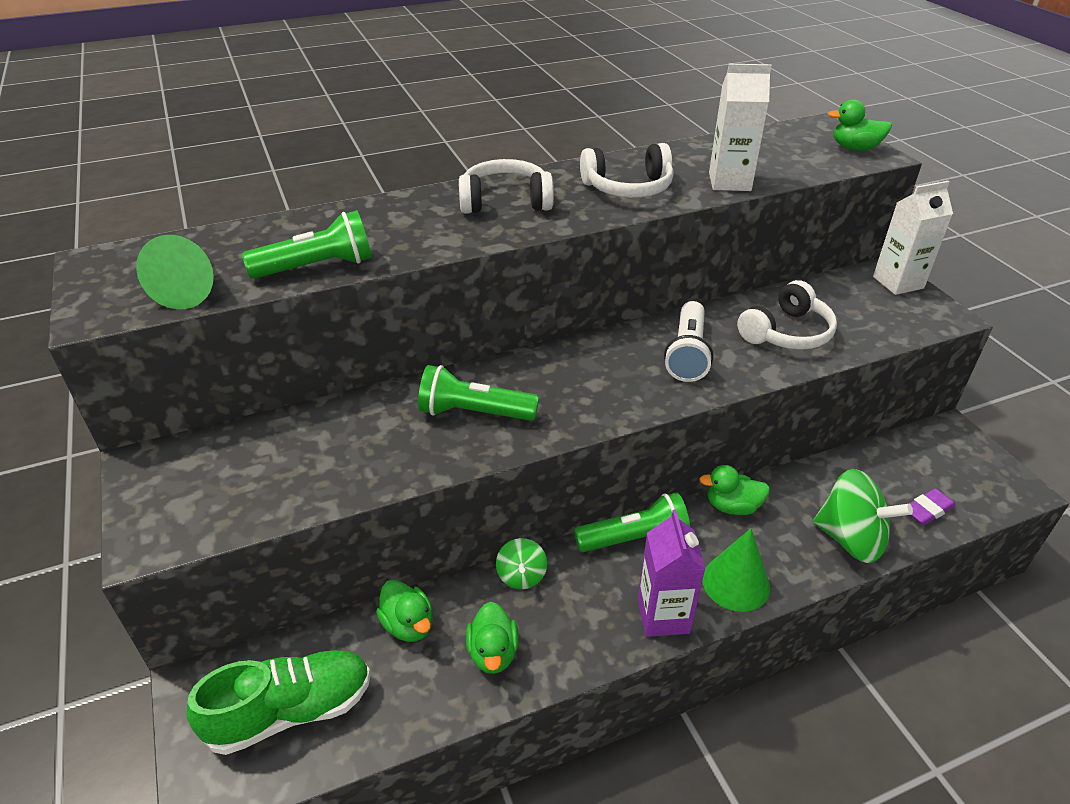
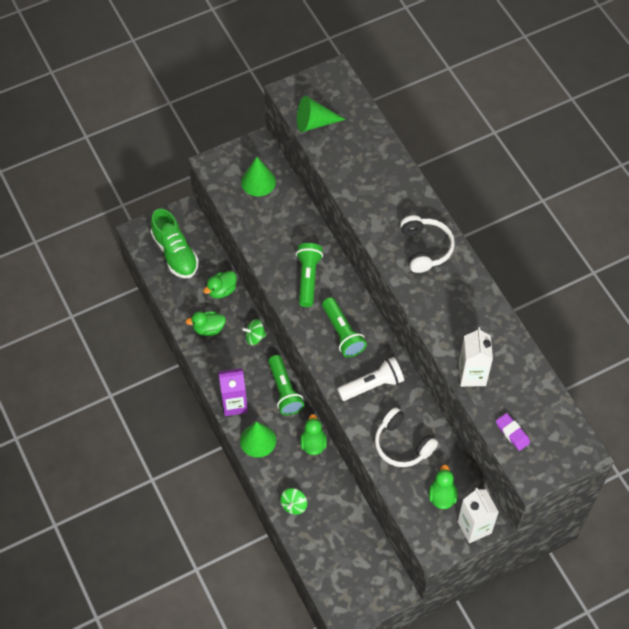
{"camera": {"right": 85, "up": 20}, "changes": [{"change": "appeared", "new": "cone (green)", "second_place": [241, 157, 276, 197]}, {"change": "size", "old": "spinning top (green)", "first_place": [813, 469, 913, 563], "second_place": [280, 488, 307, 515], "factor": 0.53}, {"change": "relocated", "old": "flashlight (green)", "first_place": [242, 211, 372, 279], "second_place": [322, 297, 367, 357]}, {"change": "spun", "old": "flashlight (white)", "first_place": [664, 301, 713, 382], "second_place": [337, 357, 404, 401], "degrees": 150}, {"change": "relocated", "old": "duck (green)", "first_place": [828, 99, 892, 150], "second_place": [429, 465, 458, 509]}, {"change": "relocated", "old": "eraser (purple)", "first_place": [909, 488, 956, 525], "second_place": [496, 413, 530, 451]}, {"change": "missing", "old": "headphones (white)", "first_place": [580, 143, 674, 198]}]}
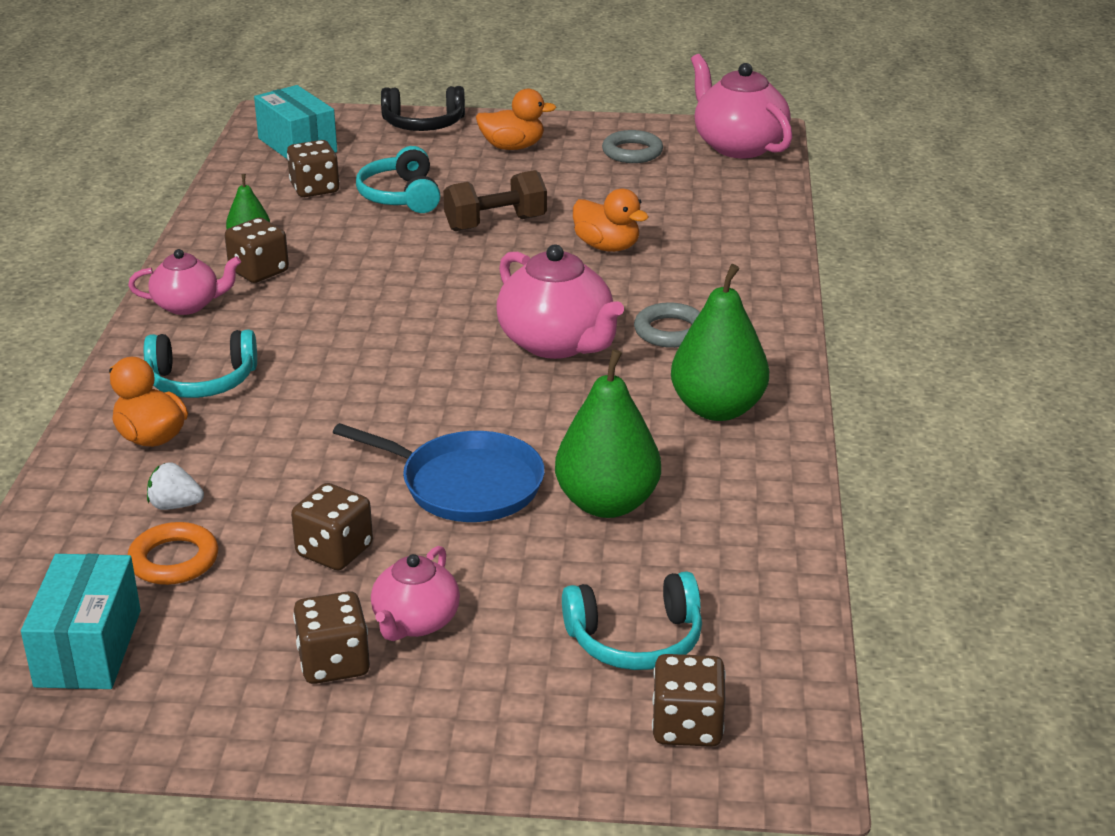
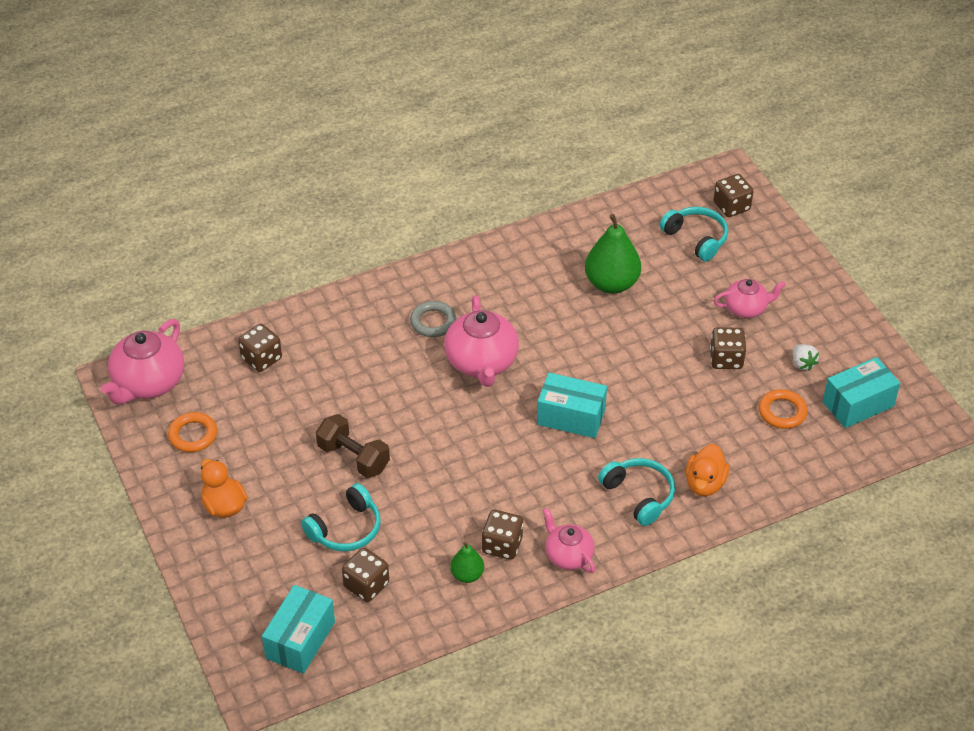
{"camera": {"right": -120, "up": 15}, "changes": [{"change": "colour", "old": "ring (grey)", "new": "ring (orange)", "first_place": [602, 130, 663, 163], "second_place": [168, 412, 217, 452]}, {"change": "relocated", "old": "dice (brown)", "first_place": [293, 591, 370, 684], "second_place": [238, 324, 282, 372]}, {"change": "spun", "old": "teapot (pink)", "first_place": [496, 245, 624, 359], "second_place": [444, 295, 519, 387], "degrees": 150}, {"change": "appeared", "new": "box (turquoise)", "second_place": [537, 373, 607, 438]}, {"change": "relocated", "old": "strawberry (white)", "first_place": [147, 462, 204, 510], "second_place": [793, 344, 819, 371]}, {"change": "missing", "old": "pan (blue)", "first_place": [333, 423, 545, 522]}, {"change": "missing", "old": "headphones (black)", "first_place": [381, 86, 465, 131]}, {"change": "missing", "old": "duck (orange)", "first_place": [573, 189, 649, 252]}, {"change": "missing", "old": "pear (green)", "first_place": [671, 264, 769, 421]}]}
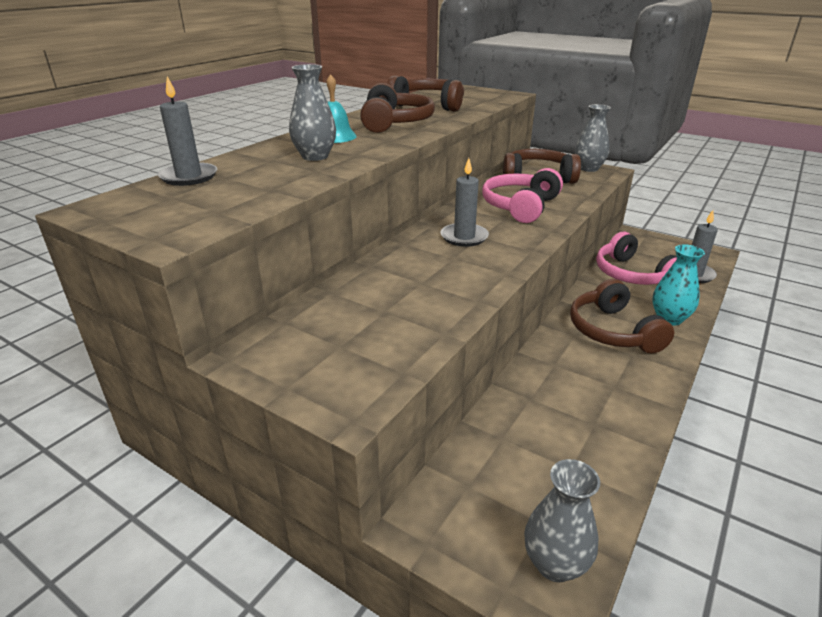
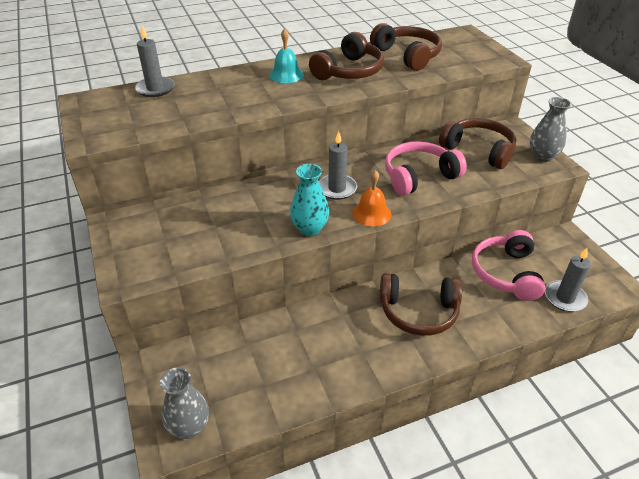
{"camera": {"right": 35, "up": 10}, "changes": [{"change": "relocated", "old": "vase (turquoise)", "first_place": [652, 244, 705, 326], "second_place": [290, 164, 329, 236]}, {"change": "appeared", "new": "bell (orange)", "second_place": [352, 170, 391, 227]}, {"change": "spun", "old": "headphones (brown)", "first_place": [570, 279, 674, 354], "second_place": [380, 273, 462, 336], "degrees": -105}, {"change": "missing", "old": "vase (grey)", "first_place": [289, 64, 336, 161]}]}
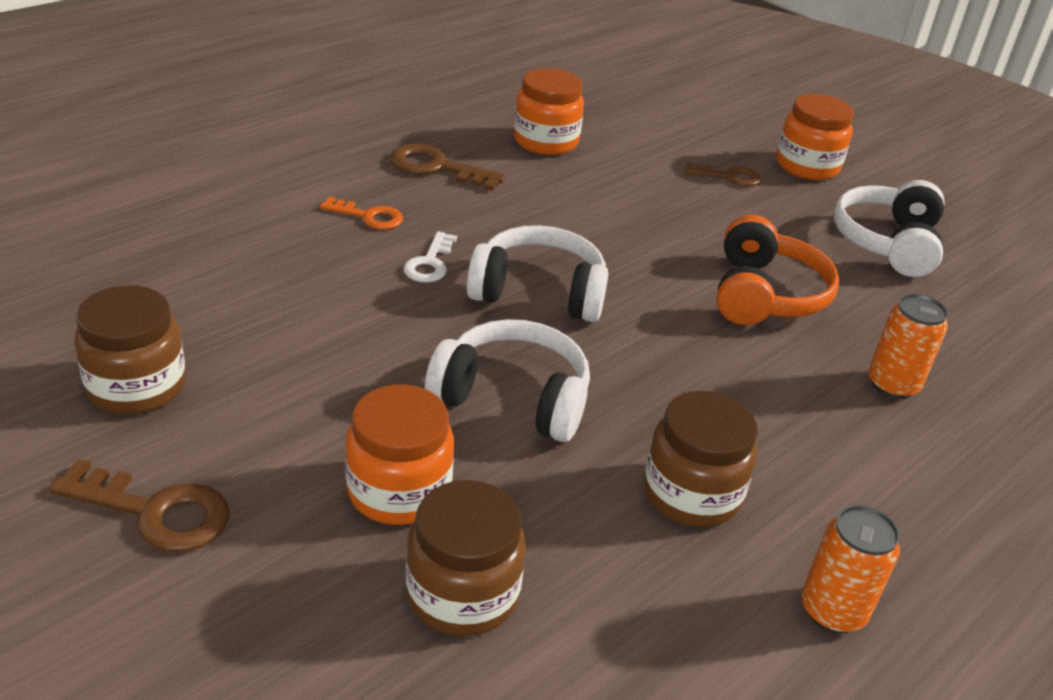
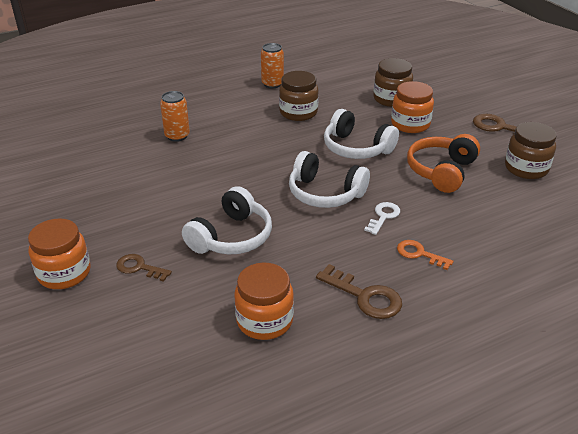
{"camera": {"right": -160, "up": 0}, "changes": [{"change": "relocated", "old": "headphones (white)", "first_place": [834, 180, 944, 277], "second_place": [182, 186, 272, 254]}, {"change": "relocated", "old": "headphones (orange)", "first_place": [717, 215, 839, 325], "second_place": [407, 134, 480, 193]}]}
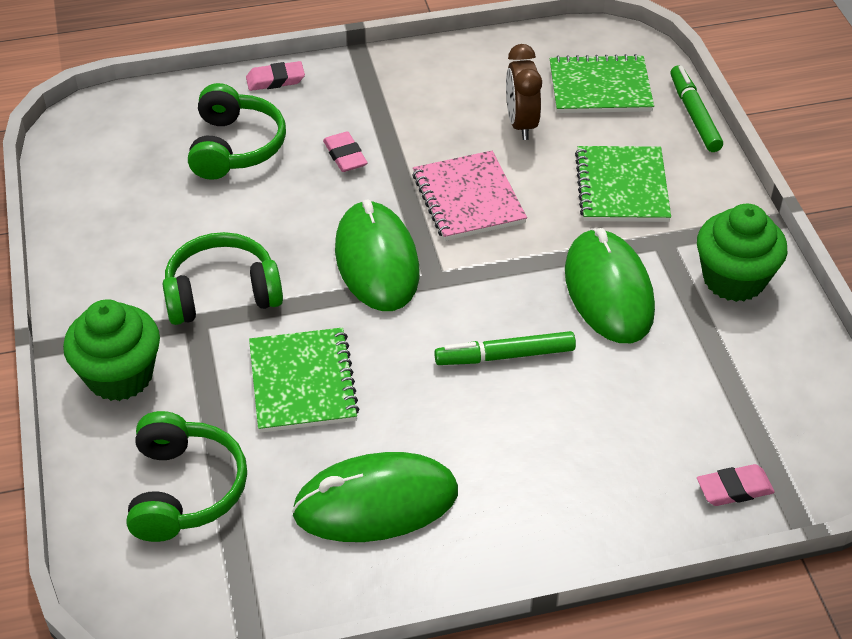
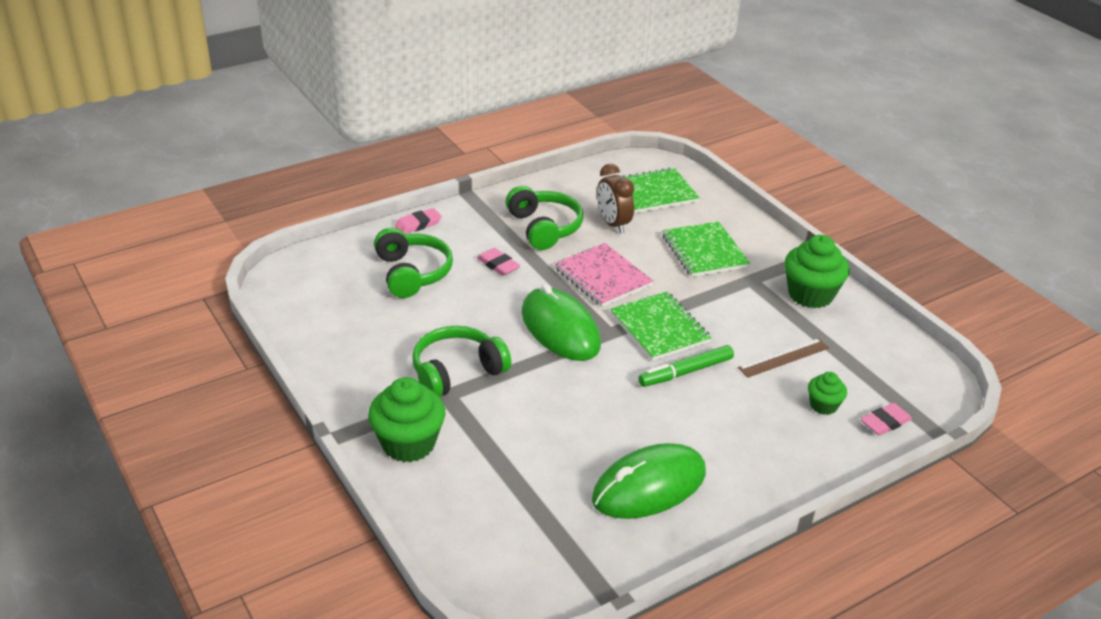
{"camera": {"right": -20, "up": -10}, "changes": [{"change": "relocated", "old": "headphones (green)", "first_place": [127, 411, 247, 542], "second_place": [506, 186, 583, 250]}, {"change": "relocated", "old": "notebook (green)", "first_place": [249, 328, 359, 433], "second_place": [610, 292, 711, 361]}, {"change": "appeared", "new": "ruler (brown)", "second_place": [738, 338, 829, 378]}, {"change": "appeared", "new": "cupcake (green)", "second_place": [808, 372, 847, 415]}, {"change": "missing", "old": "mouse (green)", "first_place": [565, 228, 655, 343]}, {"change": "missing", "old": "marker (green)", "first_place": [670, 65, 723, 152]}]}
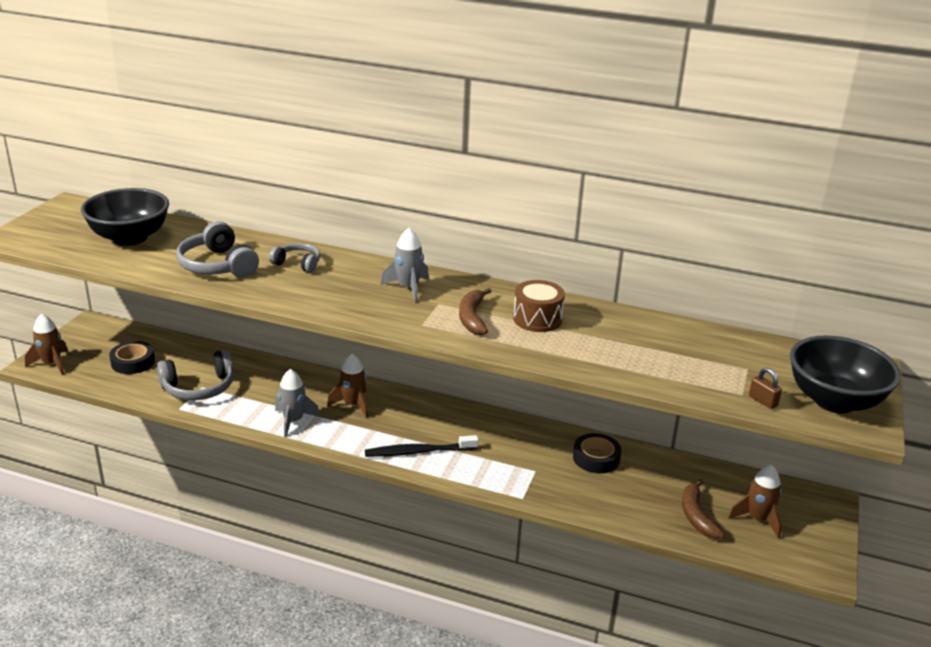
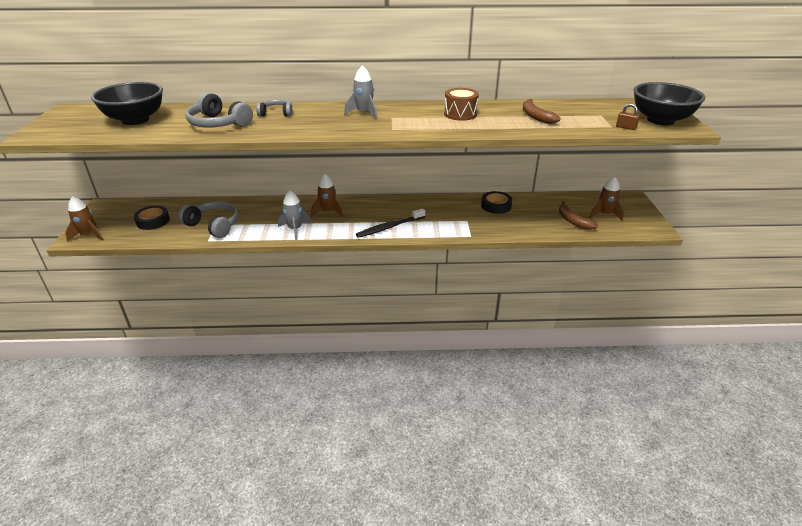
{"camera": {"right": -20, "up": 5}, "changes": [{"change": "spun", "old": "headphones (grey)", "first_place": [157, 350, 234, 400], "second_place": [179, 201, 239, 238], "degrees": -105}, {"change": "relocated", "old": "banana (brown)", "first_place": [459, 288, 491, 335], "second_place": [523, 99, 561, 124]}]}
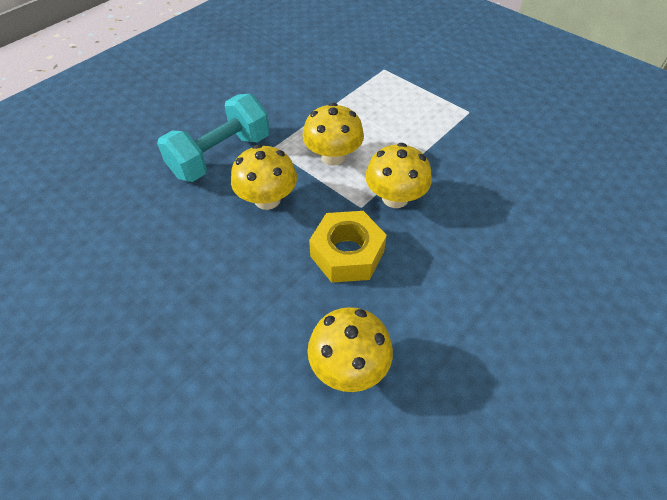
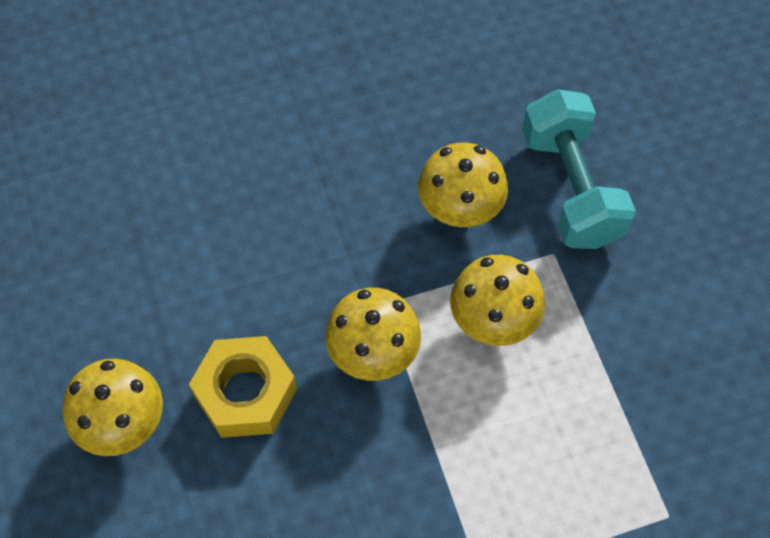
{"camera": {"right": 120, "up": 10}, "changes": [{"change": "relocated", "old": "mushroom (yellow)", "first_place": [307, 307, 393, 392], "second_place": [62, 359, 163, 456]}, {"change": "relocated", "old": "nut (yellow)", "first_place": [309, 211, 387, 283], "second_place": [189, 336, 297, 438]}]}
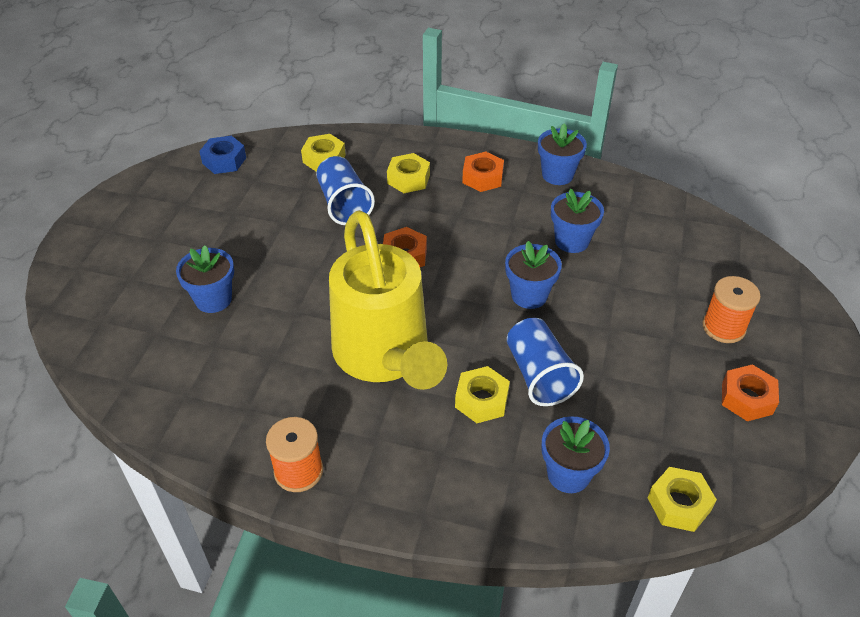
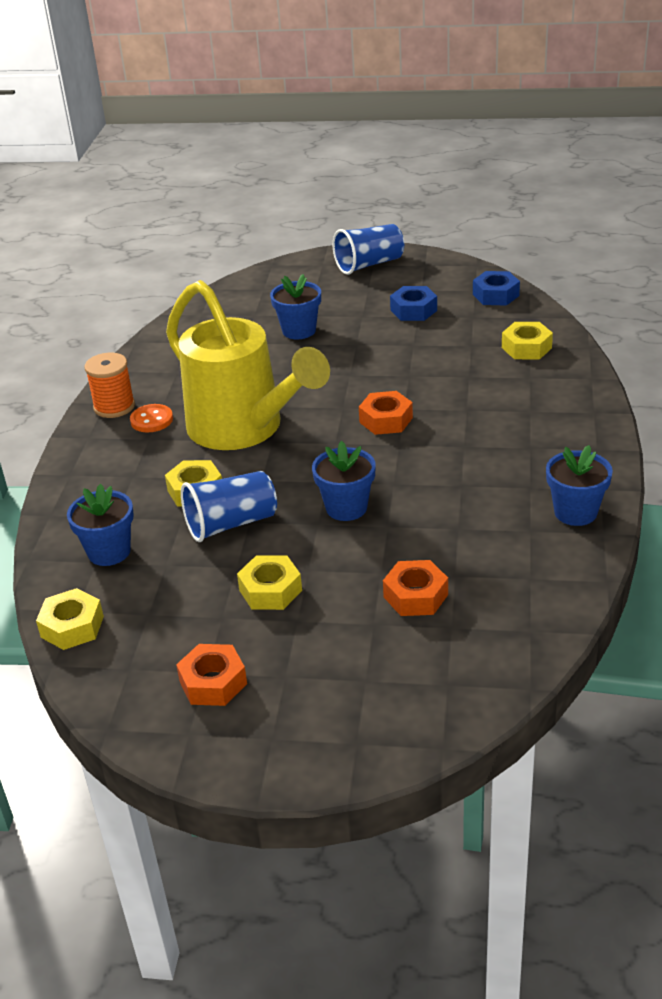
{"camera": {"right": 85, "up": -10}, "changes": [{"change": "appeared", "new": "button (orange)", "second_place": [130, 404, 173, 433]}, {"change": "spun", "old": "watering can (yellow)", "first_place": [329, 210, 447, 390], "second_place": [166, 280, 330, 450], "degrees": -105}, {"change": "relocated", "old": "nut (yellow)", "first_place": [387, 153, 430, 193], "second_place": [237, 556, 302, 610]}, {"change": "relocated", "old": "cup (blue)", "first_place": [316, 156, 375, 225], "second_place": [333, 224, 404, 275]}, {"change": "relocated", "old": "nut (orange)", "first_place": [462, 152, 504, 192], "second_place": [383, 560, 448, 616]}, {"change": "appeared", "new": "nut (blue)", "second_place": [390, 286, 437, 321]}, {"change": "missing", "old": "flower pot (blue)", "first_place": [551, 189, 604, 253]}, {"change": "missing", "old": "spool (orange)", "first_place": [702, 276, 761, 343]}]}
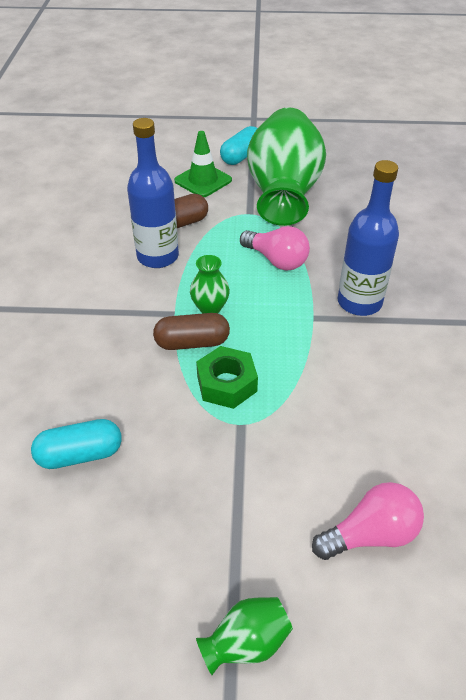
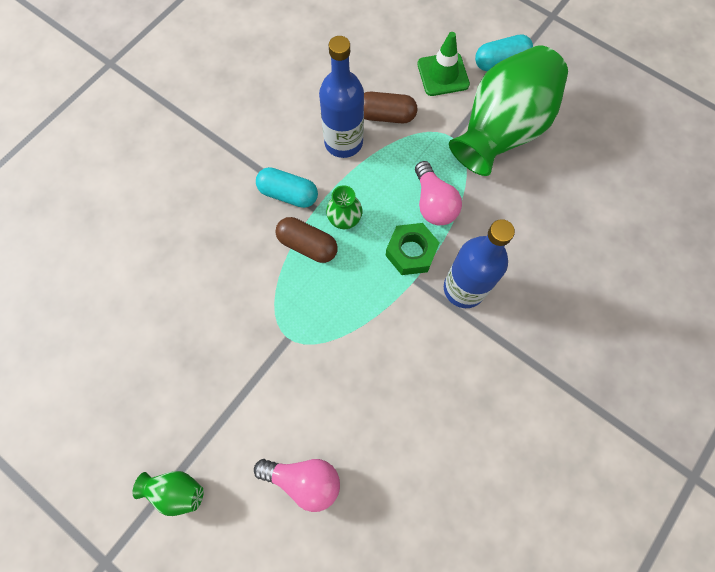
{"camera": {"right": 35, "up": 25}, "changes": [{"change": "relocated", "old": "capsule (turquoise)", "first_place": [31, 419, 122, 469], "second_place": [256, 167, 318, 208]}, {"change": "relocated", "old": "nut (green)", "first_place": [196, 346, 258, 409], "second_place": [385, 223, 440, 275]}]}
